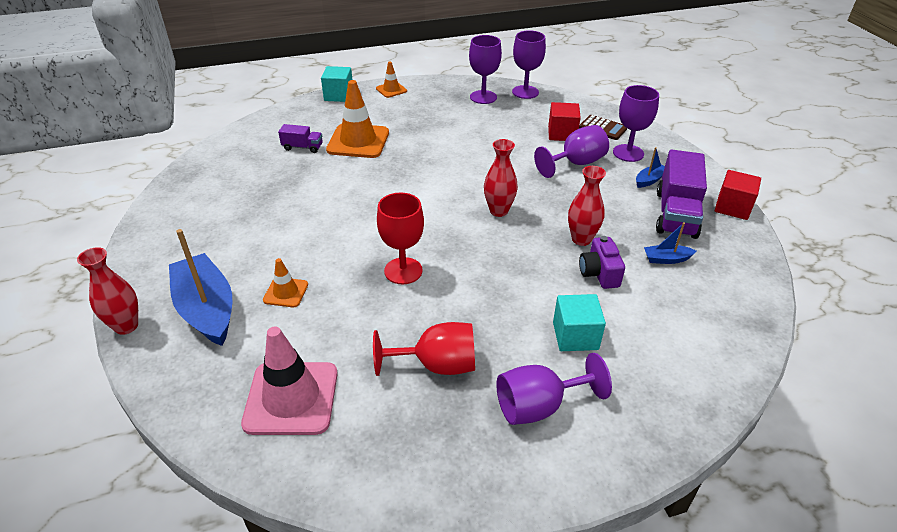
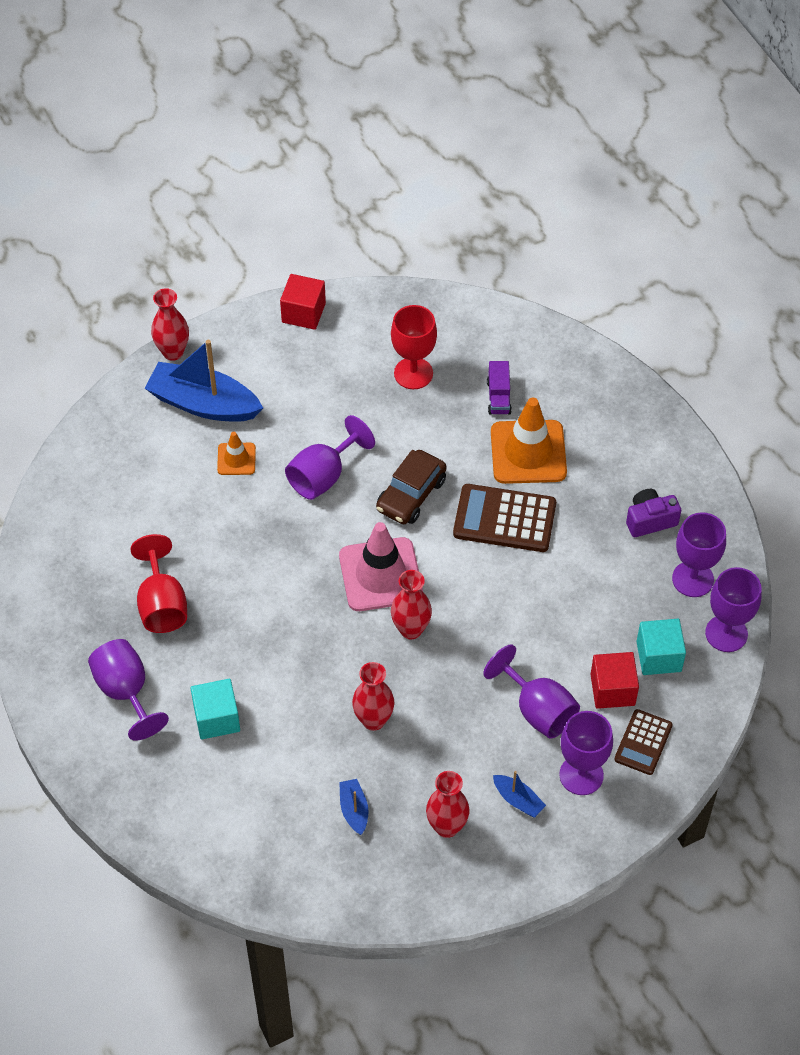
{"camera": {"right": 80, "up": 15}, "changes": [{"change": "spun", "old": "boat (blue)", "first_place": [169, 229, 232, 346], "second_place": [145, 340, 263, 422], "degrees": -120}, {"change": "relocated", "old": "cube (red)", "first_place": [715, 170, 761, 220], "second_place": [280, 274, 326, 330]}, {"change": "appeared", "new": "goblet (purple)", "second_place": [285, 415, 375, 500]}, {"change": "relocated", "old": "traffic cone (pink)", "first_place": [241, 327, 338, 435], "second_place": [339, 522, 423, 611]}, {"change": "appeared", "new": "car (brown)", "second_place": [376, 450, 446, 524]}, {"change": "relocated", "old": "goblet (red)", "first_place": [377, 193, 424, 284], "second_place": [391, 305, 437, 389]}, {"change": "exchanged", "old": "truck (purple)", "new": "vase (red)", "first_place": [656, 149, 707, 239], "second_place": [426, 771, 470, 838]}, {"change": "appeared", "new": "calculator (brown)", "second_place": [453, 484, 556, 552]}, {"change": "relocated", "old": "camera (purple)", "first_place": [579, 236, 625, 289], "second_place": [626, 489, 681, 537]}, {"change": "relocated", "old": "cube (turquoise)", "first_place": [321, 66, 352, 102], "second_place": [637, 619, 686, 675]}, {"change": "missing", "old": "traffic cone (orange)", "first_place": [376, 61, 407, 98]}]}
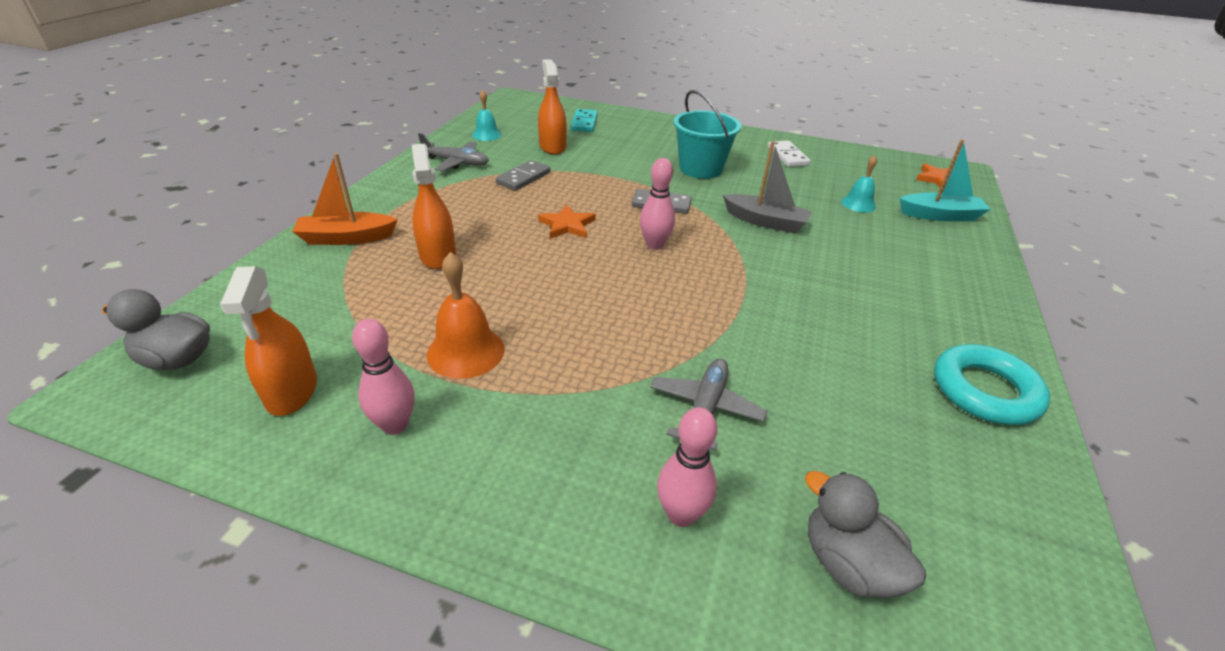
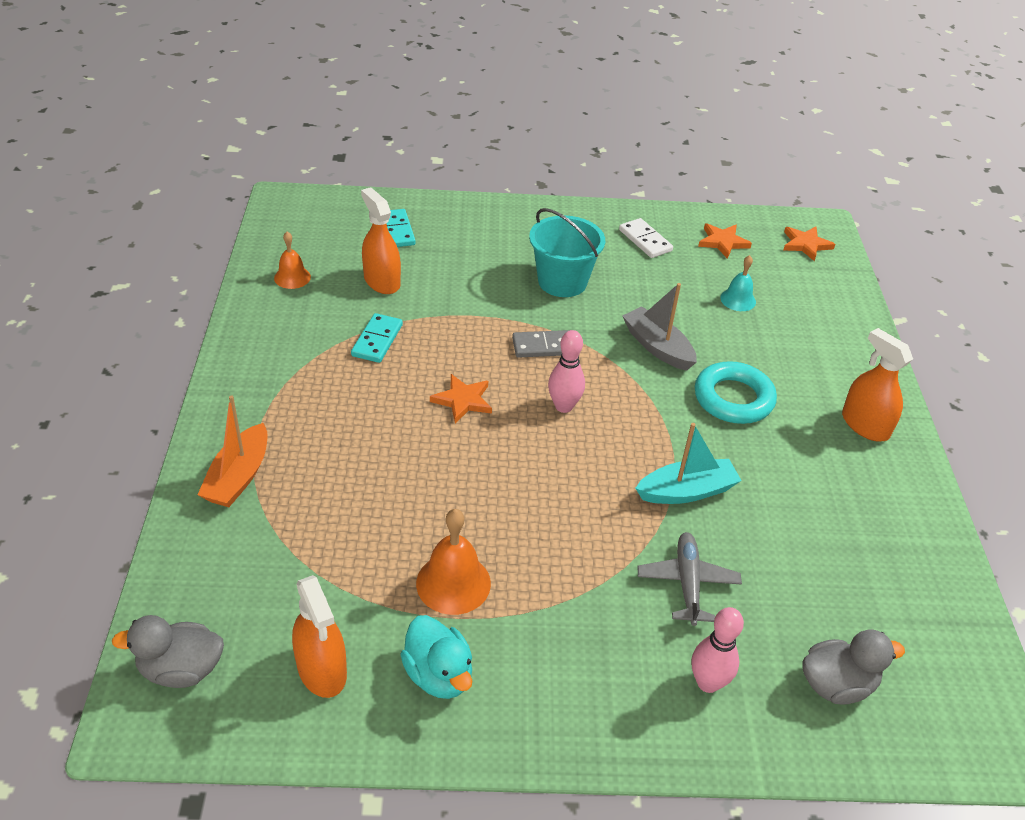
{"camera": {"right": -20, "up": 5}, "changes": [{"change": "spun", "old": "boat (orange)", "first_place": [292, 153, 398, 245], "second_place": [198, 395, 268, 507], "degrees": -45}, {"change": "colour", "old": "bell (turquoise)", "new": "bell (orange)", "first_place": [472, 90, 502, 141], "second_place": [274, 232, 311, 289]}, {"change": "colour", "old": "domino (grey)", "new": "domino (turquoise)", "first_place": [496, 160, 550, 191], "second_place": [351, 313, 403, 363]}, {"change": "exchanged", "old": "bowling pin (pink)", "new": "duck (turquoise)", "first_place": [352, 319, 415, 435], "second_place": [400, 615, 473, 699]}, {"change": "spun", "old": "boat (grey)", "first_place": [723, 141, 812, 233], "second_place": [622, 283, 697, 371], "degrees": -135}, {"change": "relocated", "old": "boat (turquoise)", "first_place": [900, 139, 991, 221], "second_place": [635, 423, 742, 504]}, {"change": "relocated", "old": "ring (turquoise)", "first_place": [934, 344, 1050, 425], "second_place": [695, 361, 777, 424]}, {"change": "appeared", "new": "star (orange)", "second_place": [698, 223, 752, 259]}, {"change": "spun", "old": "duck (grey)", "first_place": [805, 471, 926, 598], "second_place": [802, 630, 905, 705], "degrees": 135}, {"change": "relocated", "old": "spray bottle (orange)", "first_place": [412, 144, 456, 269], "second_place": [842, 328, 913, 442]}, {"change": "missing", "old": "plane (grey)", "first_place": [418, 133, 489, 171]}]}
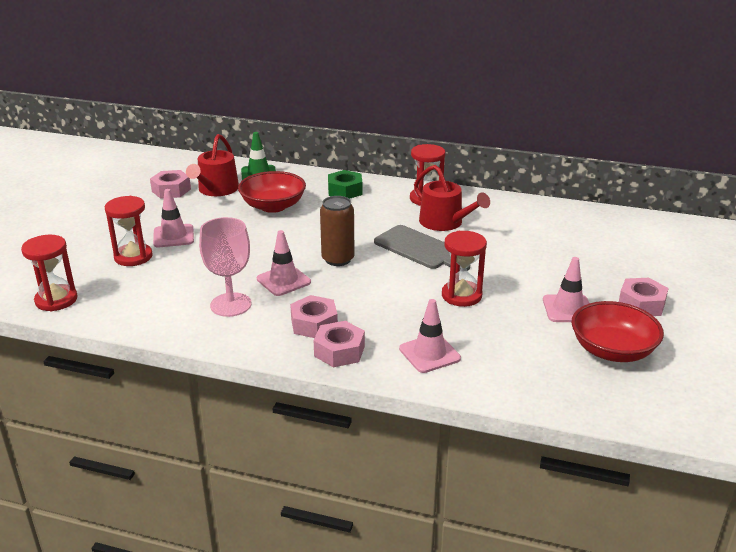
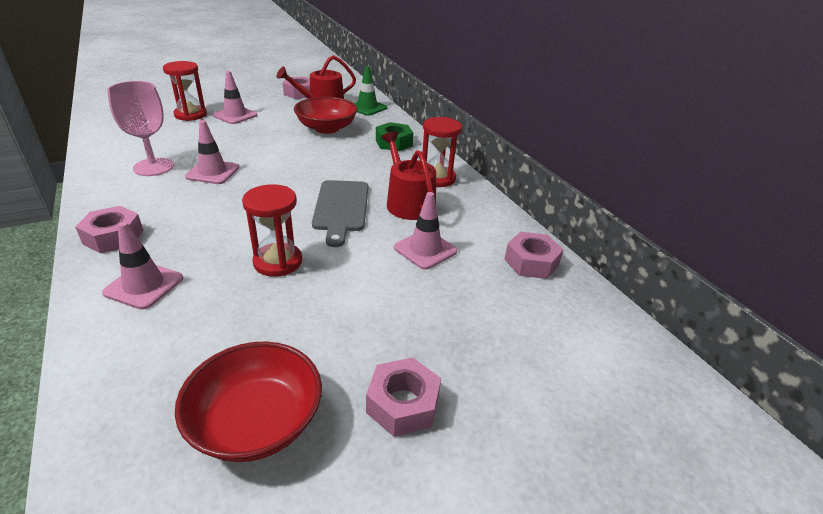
{"camera": {"right": 45, "up": 5}, "changes": [{"change": "spun", "old": "watering can (red)", "first_place": [414, 165, 490, 231], "second_place": [382, 131, 436, 220], "degrees": 150}, {"change": "relocated", "old": "traffic cone (pink)", "first_place": [543, 257, 589, 322], "second_place": [394, 192, 457, 270]}, {"change": "relocated", "old": "nut (pink)", "first_place": [290, 295, 338, 338], "second_place": [504, 232, 563, 279]}, {"change": "missing", "old": "hourglass (red)", "first_place": [21, 235, 78, 311]}, {"change": "missing", "old": "can (brown)", "first_place": [320, 196, 355, 266]}]}
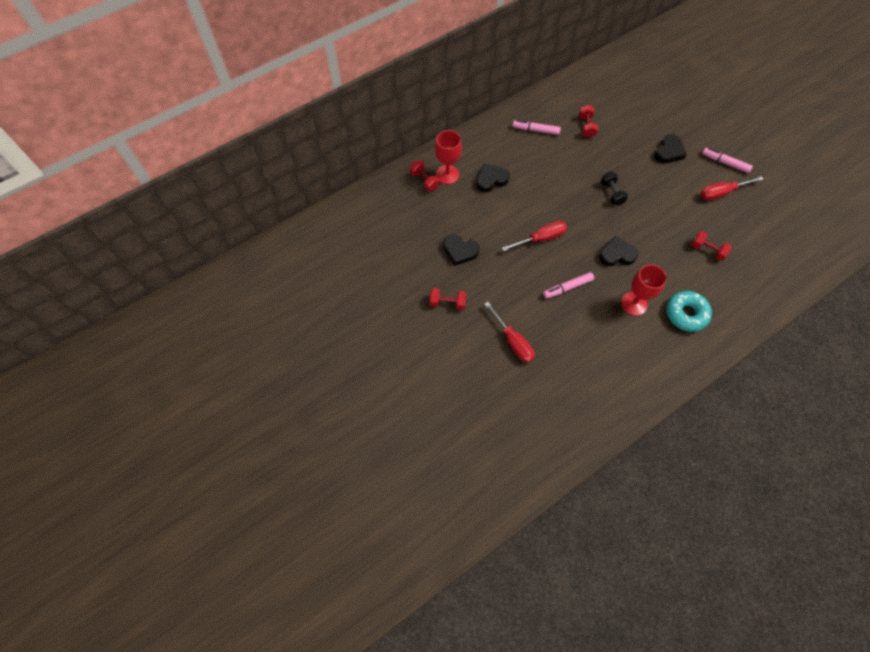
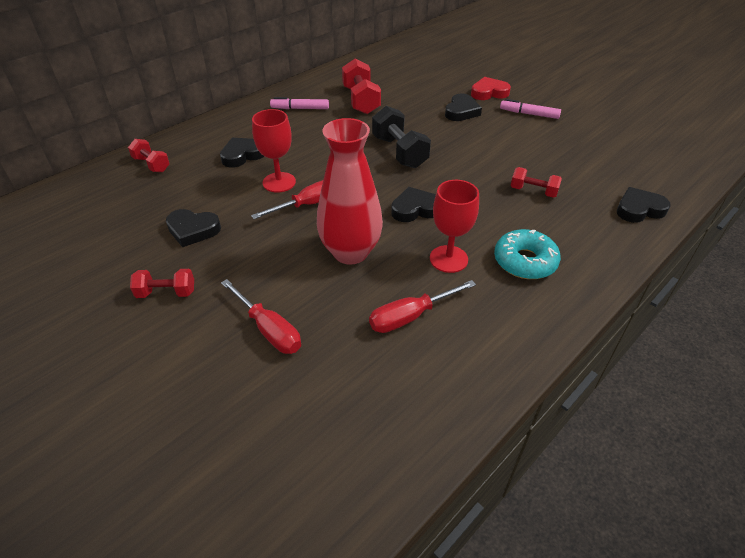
{"camera": {"right": -10, "up": -20}, "changes": [{"change": "relocated", "old": "goblet (red)", "first_place": [435, 130, 462, 185], "second_place": [252, 109, 296, 193]}, {"change": "exchanged", "old": "marker (pink)", "new": "vase (red)", "first_place": [543, 272, 594, 299], "second_place": [317, 118, 383, 265]}, {"change": "size", "old": "dumbbell (red)", "first_place": [579, 105, 598, 138], "second_place": [342, 59, 381, 114], "factor": 1.67}, {"change": "relocated", "old": "screwdriver (red)", "first_place": [701, 176, 764, 200], "second_place": [369, 280, 476, 333]}, {"change": "size", "old": "dumbbell (black)", "first_place": [601, 171, 628, 206], "second_place": [372, 106, 431, 168], "factor": 1.67}, {"change": "appeared", "new": "heart (red)", "second_place": [471, 77, 511, 100]}, {"change": "appeared", "new": "heart (black)", "second_place": [617, 187, 671, 223]}]}
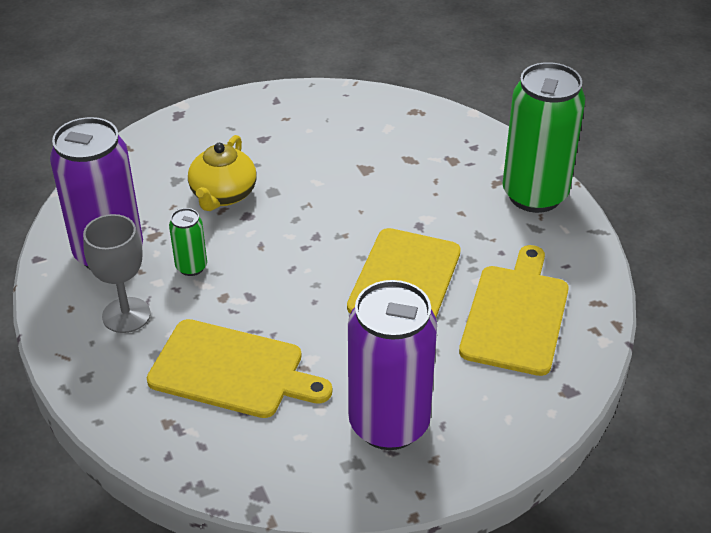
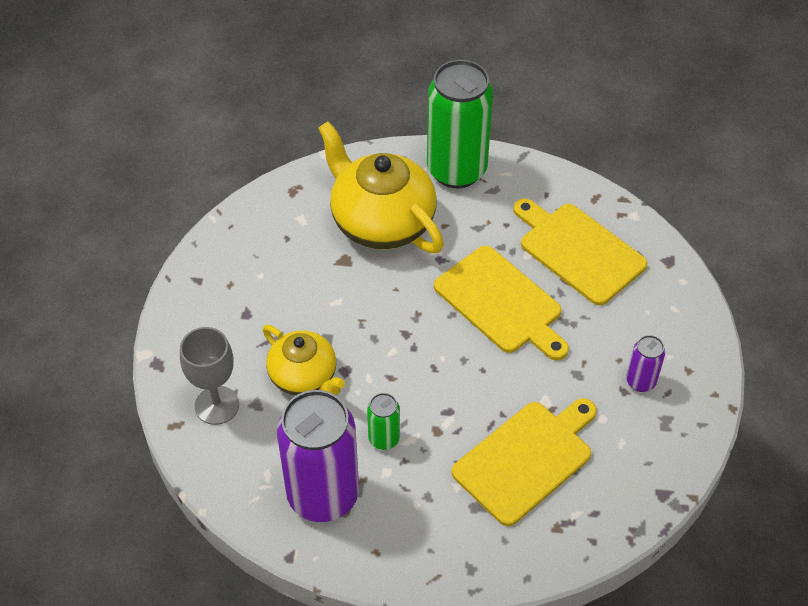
{"camera": {"right": -60, "up": 10}, "changes": [{"change": "relocated", "old": "goblet (grey)", "first_place": [83, 214, 150, 333], "second_place": [180, 327, 239, 425]}, {"change": "appeared", "new": "teapot (yellow)", "second_place": [318, 121, 444, 253]}, {"change": "size", "old": "can (purple)", "first_place": [348, 280, 437, 450], "second_place": [626, 335, 665, 392], "factor": 0.45}]}
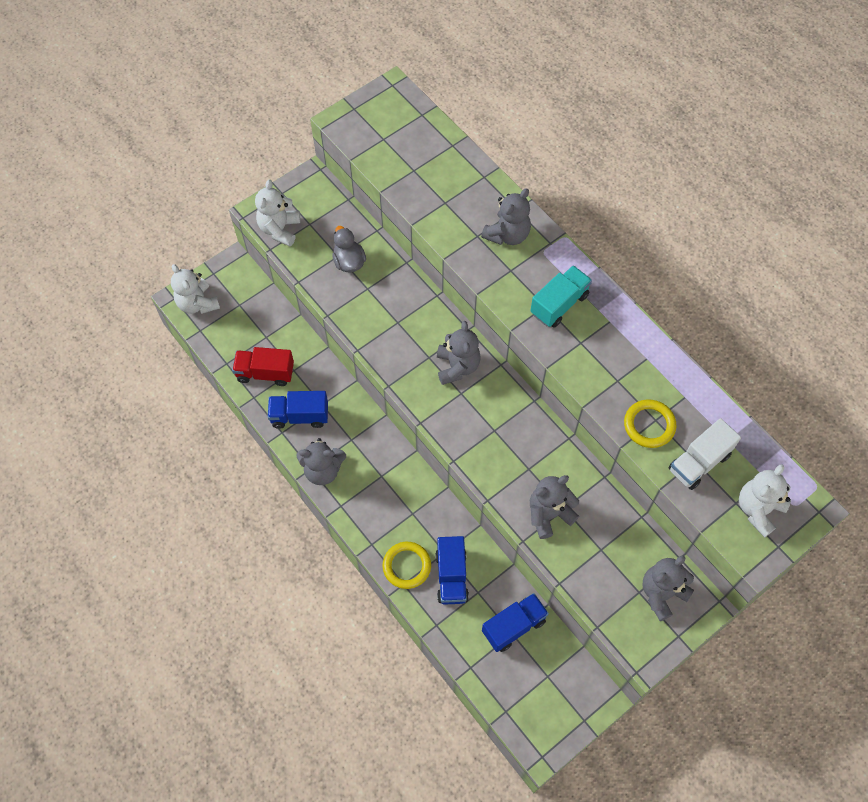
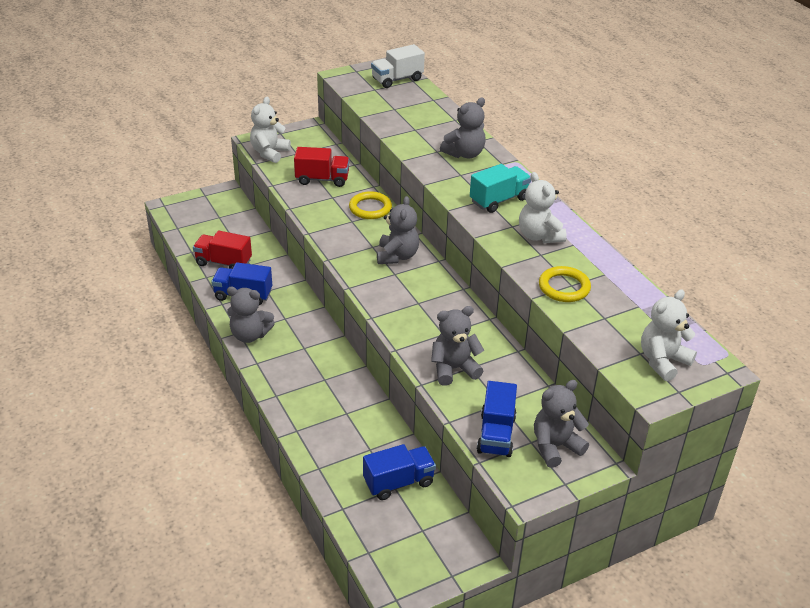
{"camera": {"right": 10, "up": -25}, "changes": [{"change": "exchanged", "old": "duck (grey)", "new": "truck (red)", "first_place": [332, 226, 366, 272], "second_place": [294, 147, 349, 187]}, {"change": "relocated", "old": "ring (yellow)", "first_place": [383, 542, 431, 589], "second_place": [349, 191, 392, 219]}, {"change": "relocated", "old": "truck (white)", "first_place": [668, 418, 741, 490], "second_place": [371, 44, 425, 88]}, {"change": "relocated", "old": "truck (blue)", "first_place": [435, 536, 469, 605], "second_place": [477, 381, 517, 457]}, {"change": "relocated", "old": "teddy bear (white)", "first_place": [171, 264, 220, 314], "second_place": [519, 172, 567, 243]}]}
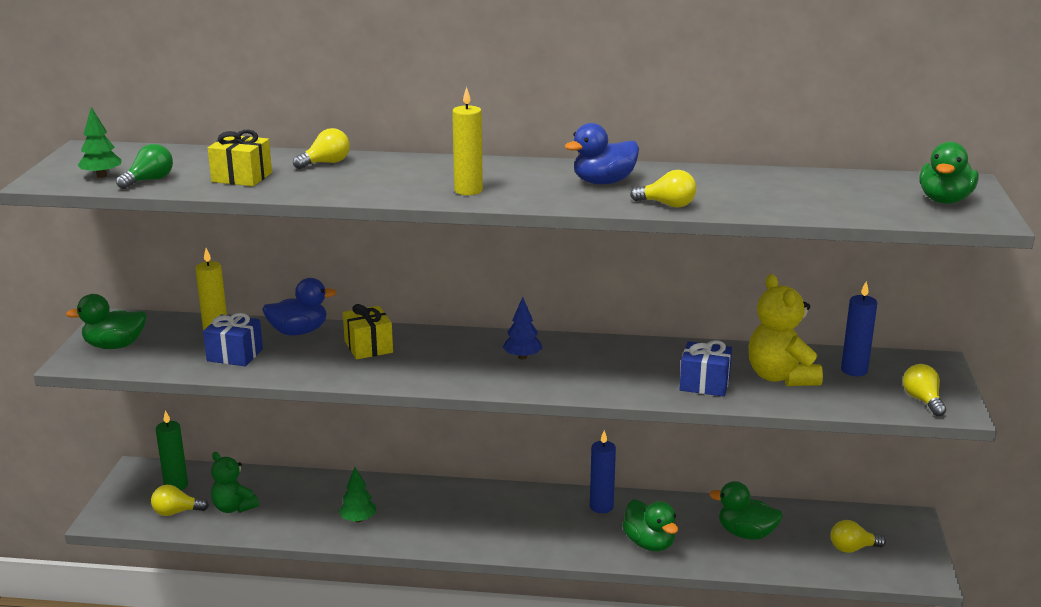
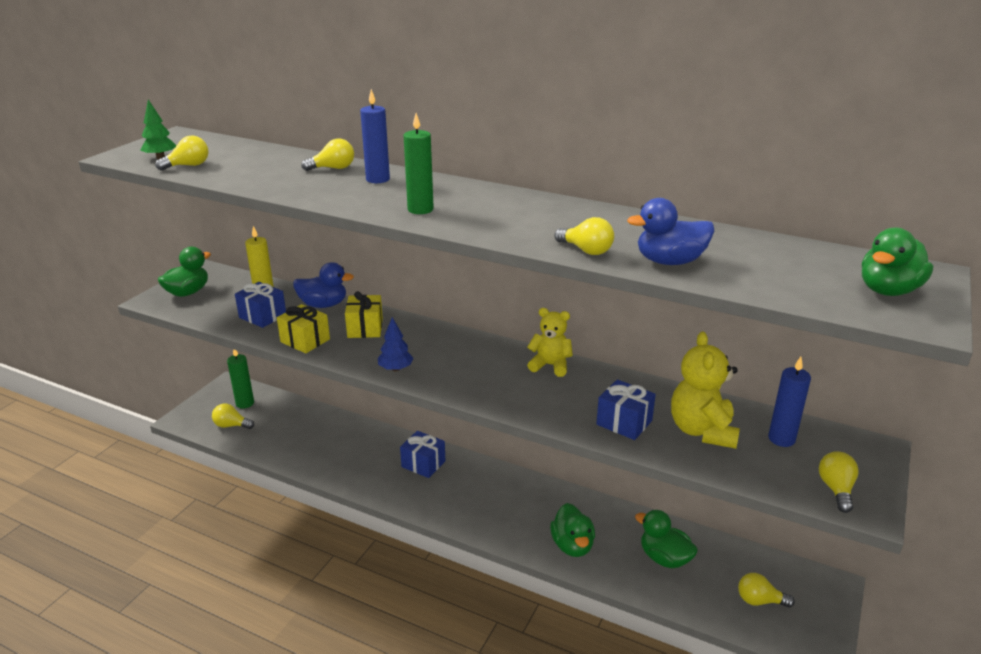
{"camera": {"right": 20, "up": 5}, "changes": [{"change": "colour", "old": "light bulb (green)", "new": "light bulb (yellow)", "first_place": [116, 144, 173, 189], "second_place": [155, 135, 209, 171]}, {"change": "spun", "old": "duck (green)", "first_place": [66, 294, 147, 349], "second_place": [158, 247, 211, 297], "degrees": 120}, {"change": "relocated", "old": "gift (yellow)", "first_place": [208, 130, 272, 186], "second_place": [277, 304, 330, 353]}, {"change": "relocated", "old": "candle (blue)", "first_place": [590, 430, 616, 513], "second_place": [360, 89, 390, 183]}, {"change": "relocated", "old": "tree (blue)", "first_place": [503, 297, 542, 359], "second_place": [378, 317, 414, 371]}, {"change": "appeared", "new": "gift (blue)", "second_place": [400, 431, 445, 478]}, {"change": "colour", "old": "candle (yellow)", "new": "candle (green)", "first_place": [452, 87, 483, 195], "second_place": [403, 113, 434, 214]}, {"change": "appeared", "new": "teddy bear (yellow)", "second_place": [527, 308, 573, 377]}, {"change": "relocated", "old": "duck (blue)", "first_place": [565, 123, 639, 184], "second_place": [627, 198, 714, 265]}, {"change": "missing", "old": "teddy bear (green)", "first_place": [211, 452, 259, 513]}, {"change": "missing", "old": "tree (green)", "first_place": [339, 467, 376, 522]}]}
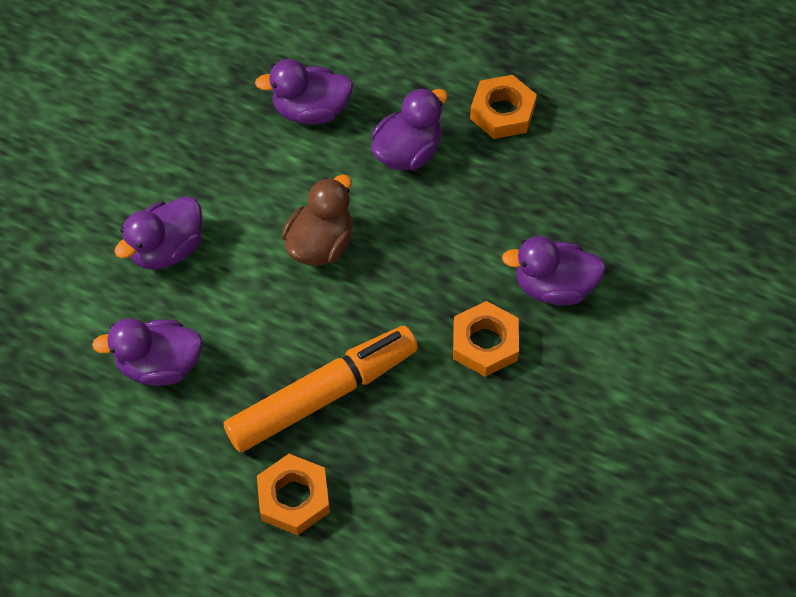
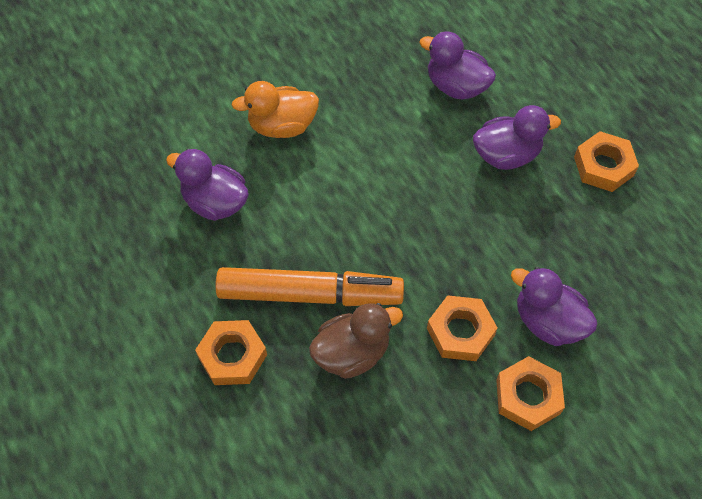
{"camera": {"right": 35, "up": 0}, "changes": [{"change": "colour", "old": "duck (purple)", "new": "duck (orange)", "first_place": [114, 196, 202, 270], "second_place": [231, 81, 319, 138]}, {"change": "relocated", "old": "duck (brown)", "first_place": [282, 174, 352, 266], "second_place": [309, 303, 403, 379]}, {"change": "appeared", "new": "nut (orange)", "second_place": [496, 356, 565, 431]}]}
